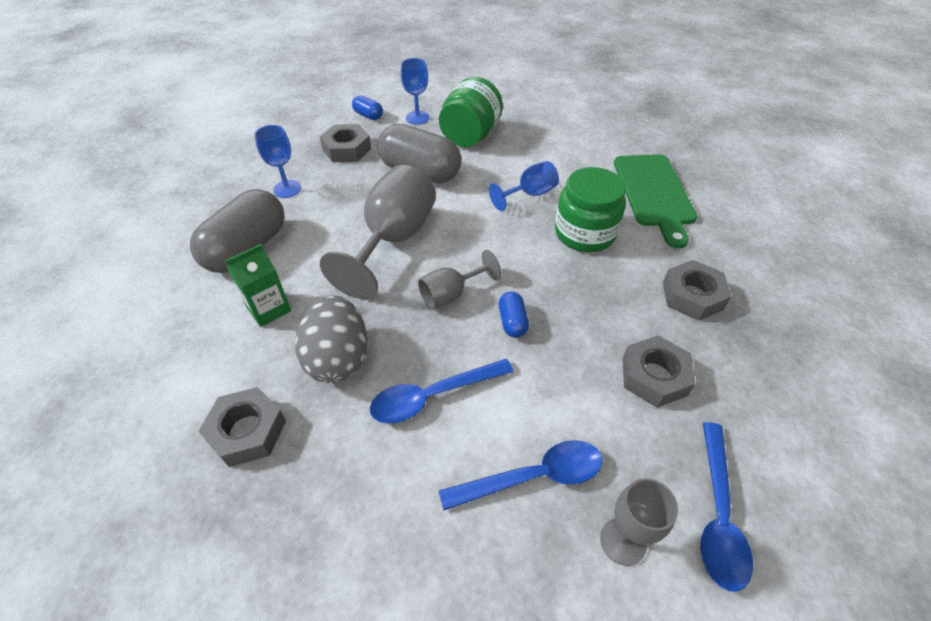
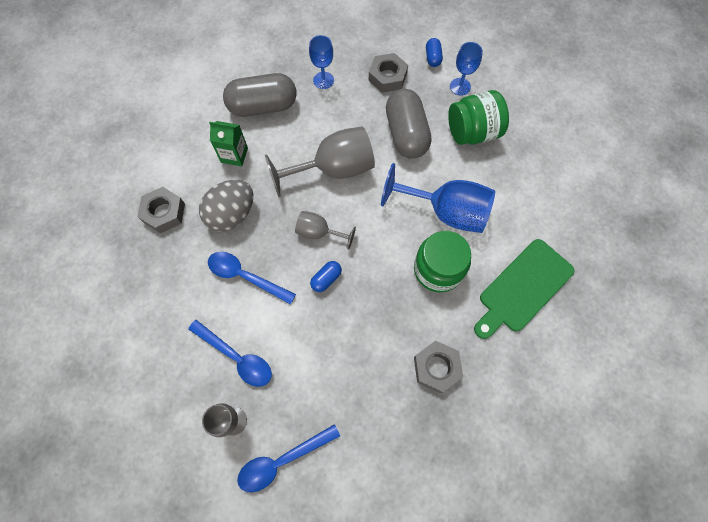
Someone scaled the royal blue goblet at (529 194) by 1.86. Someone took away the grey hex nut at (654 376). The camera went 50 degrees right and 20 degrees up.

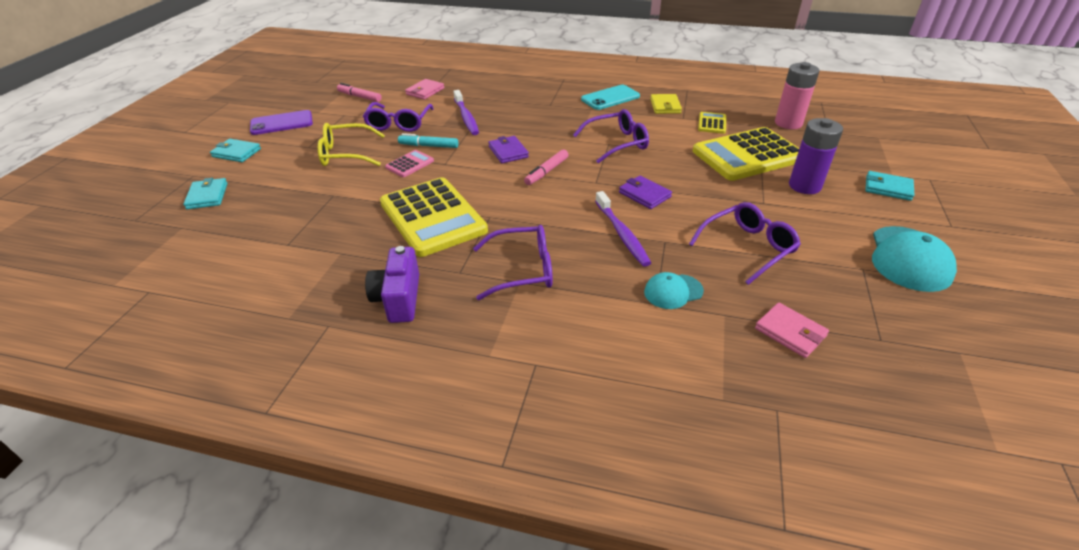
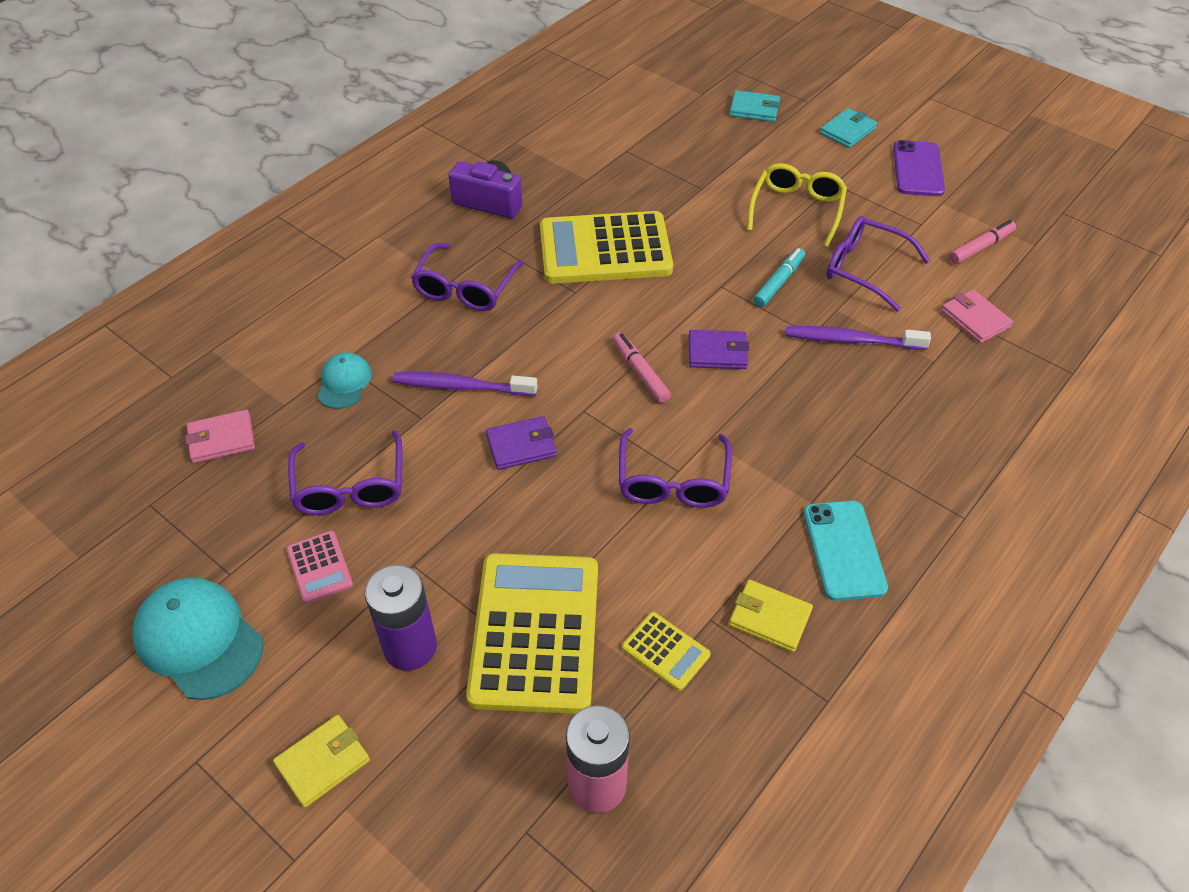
Someone carried the rosy pocket calculator from (410 164) to (319 567). Someone repainted the teal wallet at (888 188), which became the yellow wallet at (323 762). The camera went 115 degrees right and 10 degrees up.

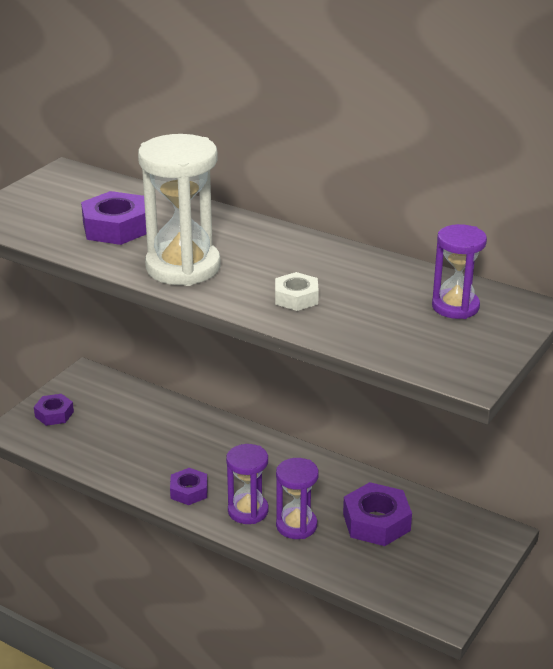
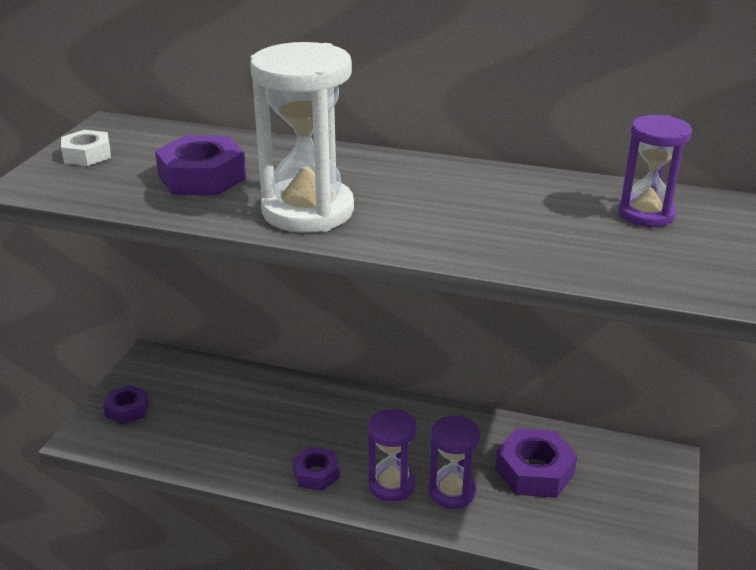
Someone carried the pure white hex nut from (296 298) to (87 155). The camera went 15 degrees left and 0 degrees up.

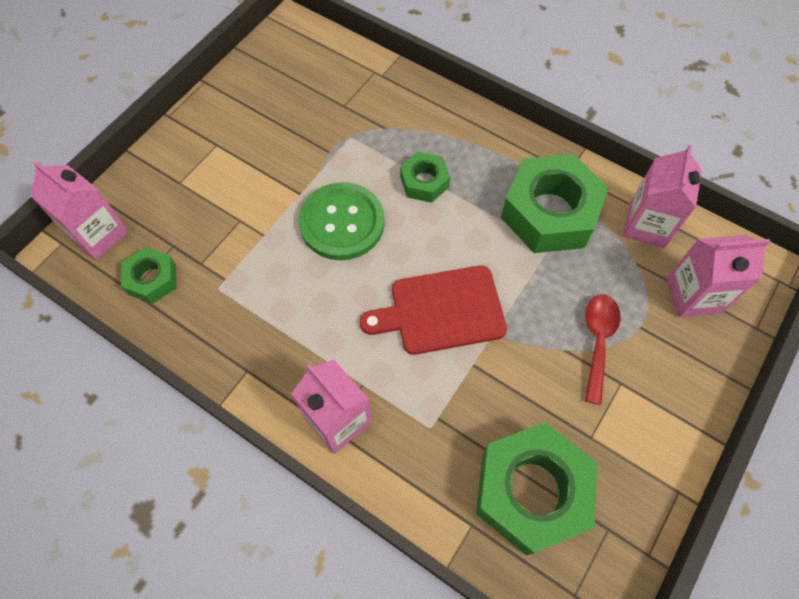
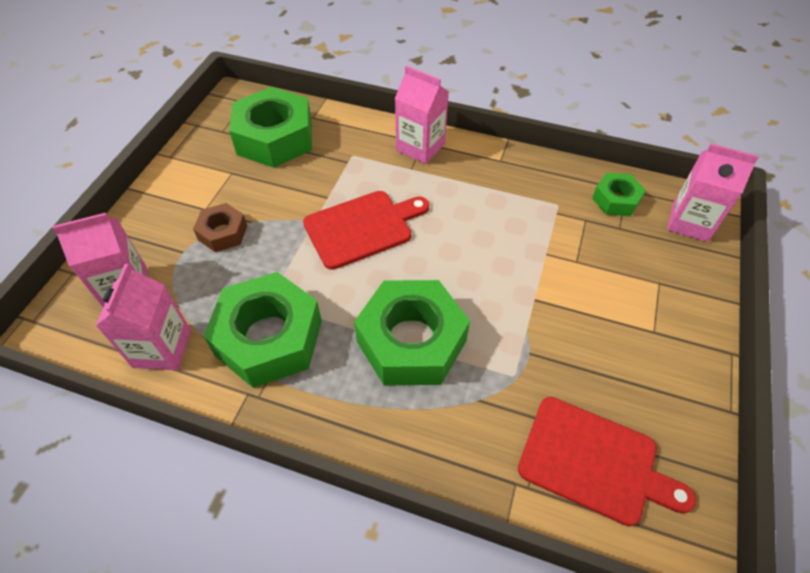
Someone took away the emerald shirt button at (342 223). Someone scaled the emerald hex nut at (424 182) by 1.94. Someone swapped the scarlet teaspoon at (598 341) for the brown hex nut at (223 233). Someone put down the scarlet bread board at (594 462). The camera went 165 degrees right and 10 degrees down.

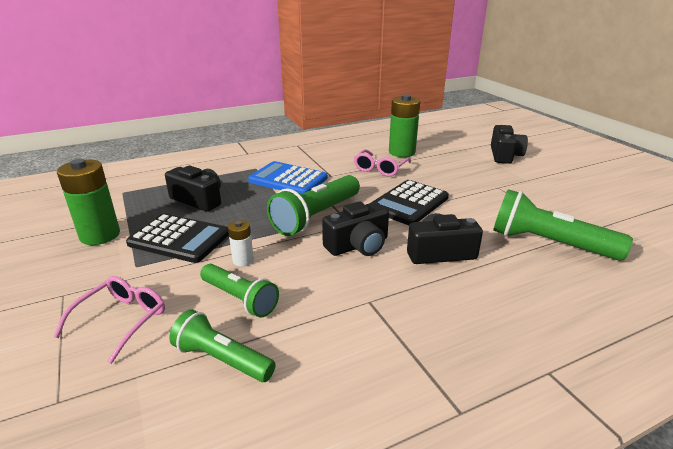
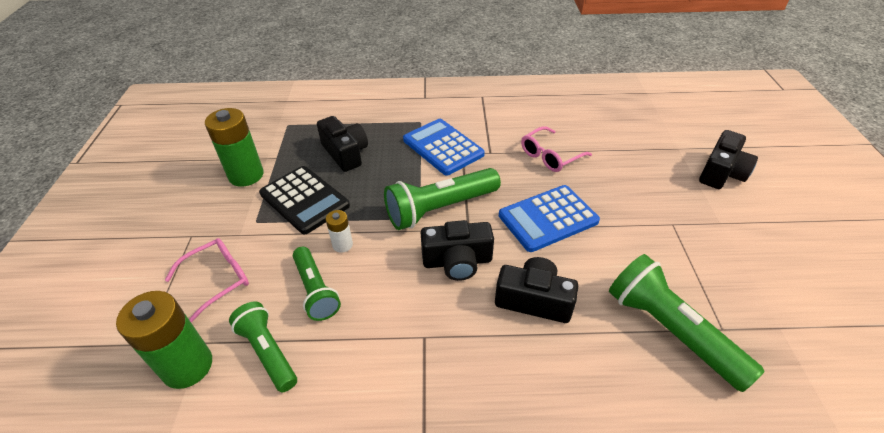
Someone repainted the jet-black pocket calculator at (409 203), which became the royal blue pocket calculator at (548 218). Someone carried the emerald power cell from (402 152) to (187 366). The camera went 25 degrees right and 15 degrees up.

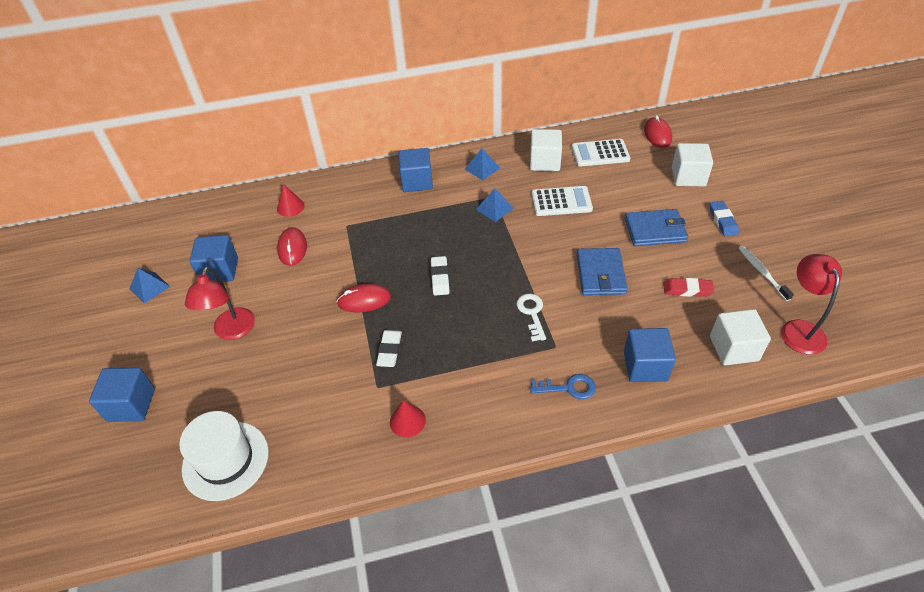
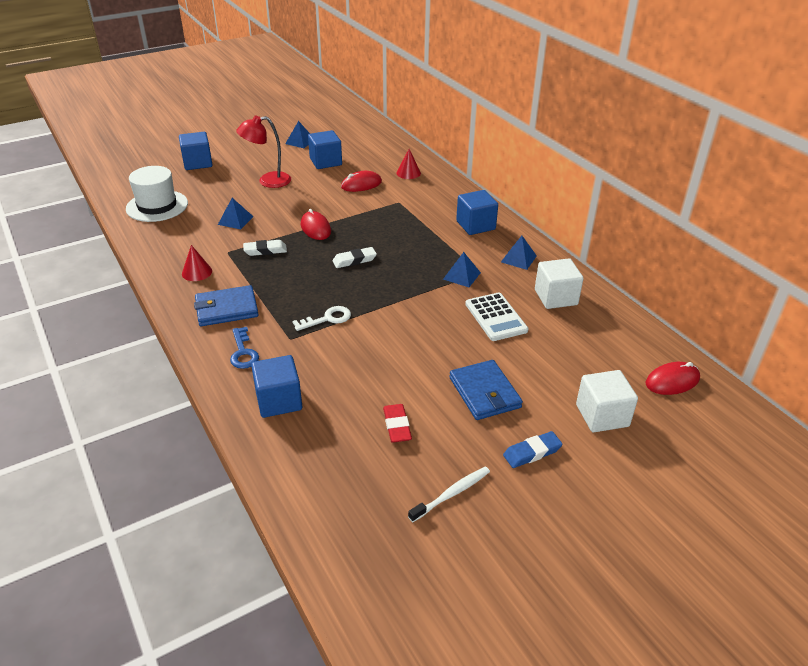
Someone took away the pure white pocket calculator at (600 153). Someone carried the royal blue wallet from (600 274) to (226 309). Someone took away the pure white cube at (733 348). Someone took away the scarlet desk lamp at (799 329). Someone put down the royal blue pyramid shape at (235 220). The camera went 70 degrees right and 10 degrees down.

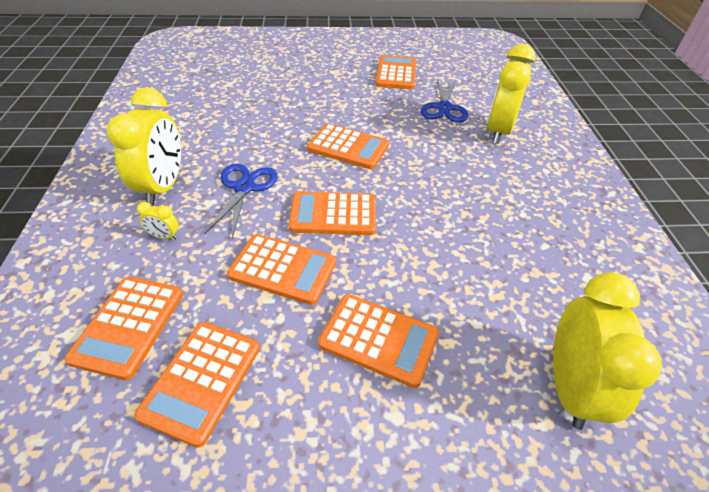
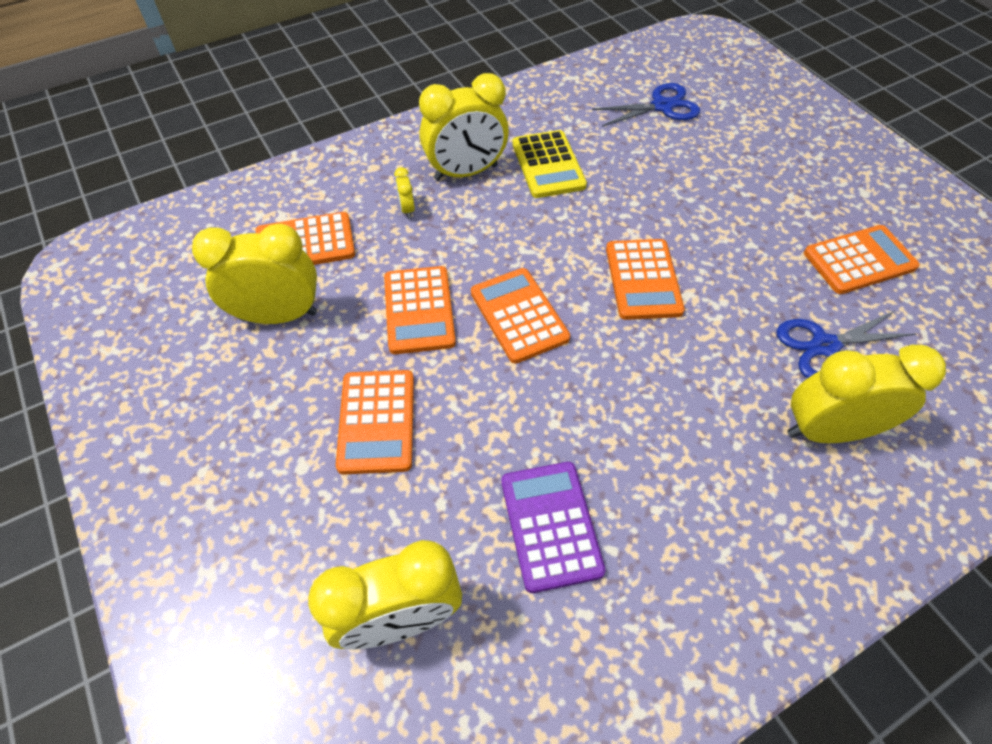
Someone swapped the orange-coloured pocket calculator at (202 380) for the yellow alarm clock at (278 315). Someone carried the royal blue pair of scissors from (244 188) to (662 106). Someone put down the violet pocket calculator at (550 525). Someone put down the yellow pocket calculator at (548 165). The camera went 65 degrees right and 10 degrees up.

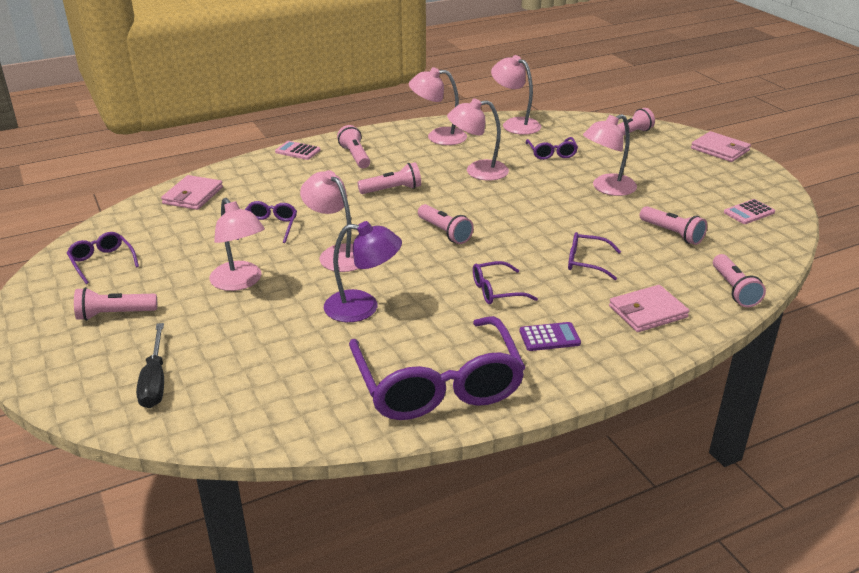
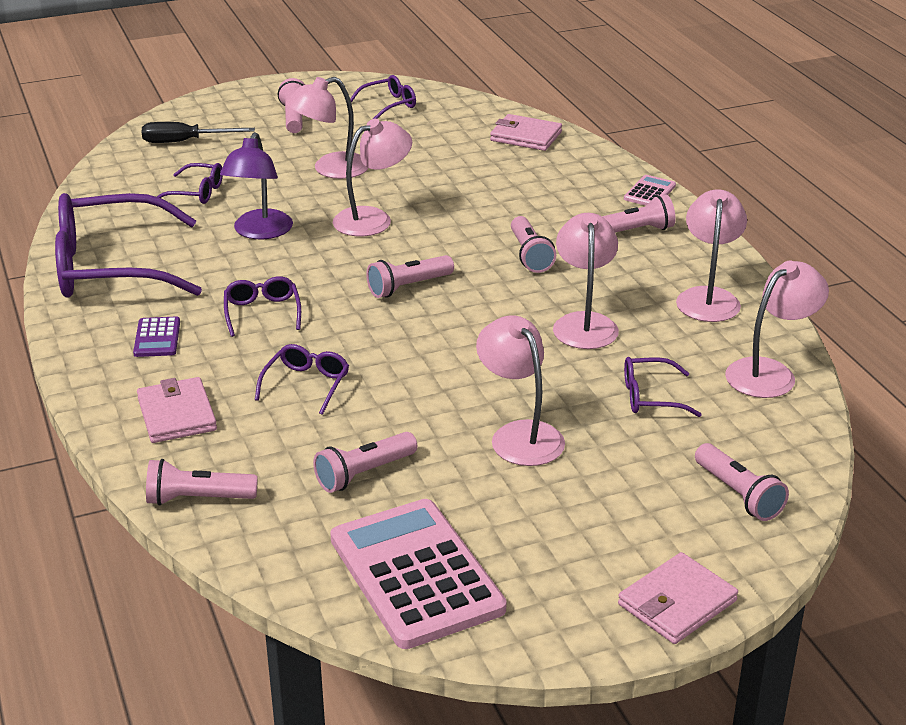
Someone carried the violet glasses from (269 227) to (196 192). Someone scaled the rosy pocket calculator at (749 212) by 2.28. The camera went 95 degrees right and 0 degrees up.

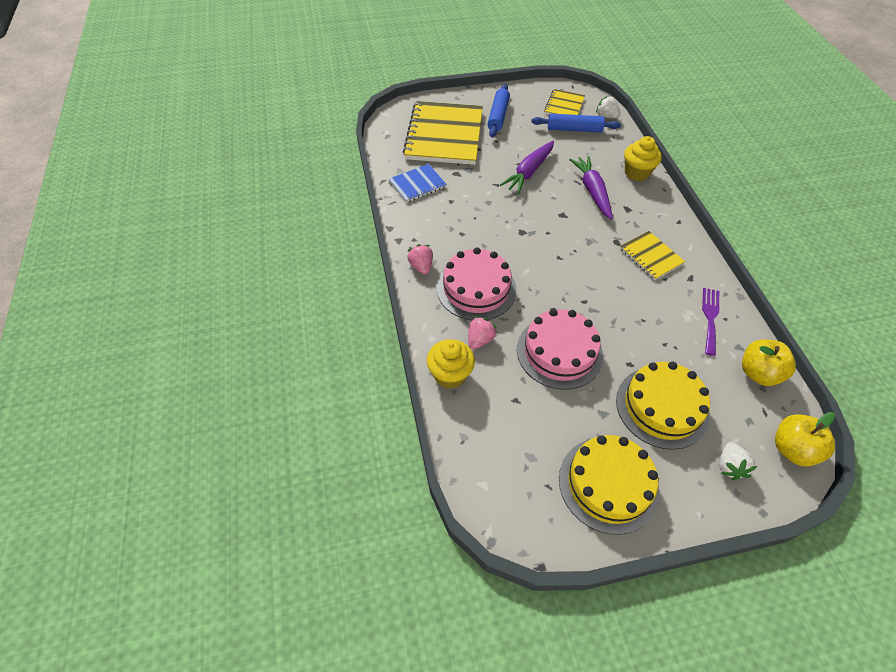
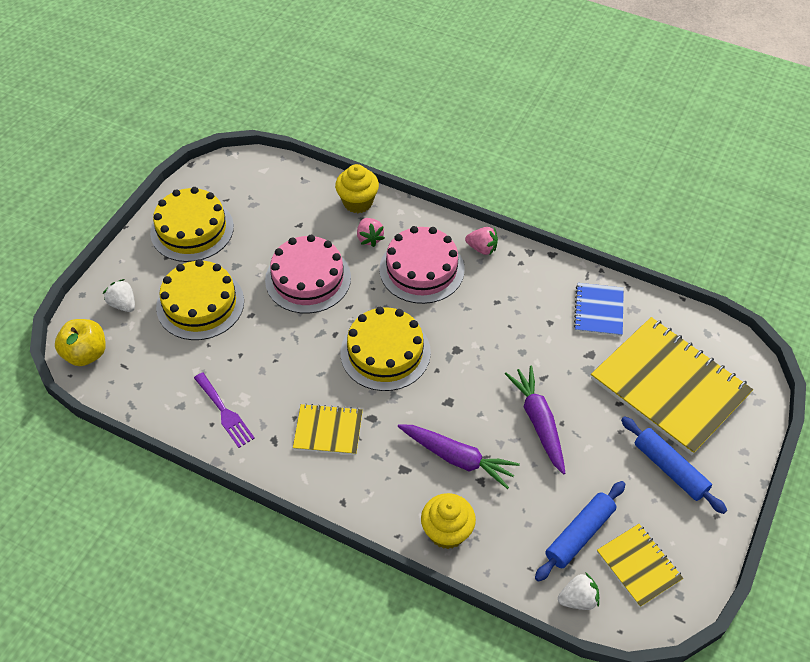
Someone took away the yellow apple at (758 373). Someone put down the yellow layer cake at (385 352). The camera went 130 degrees right and 0 degrees up.

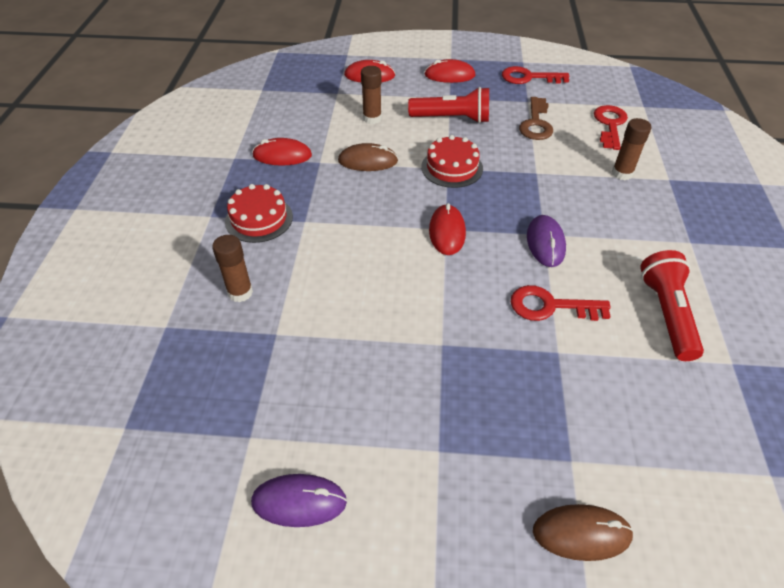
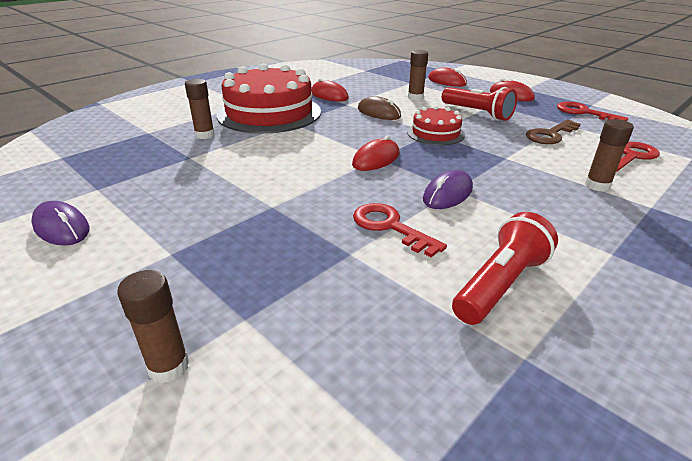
Someone scaled the scarlet layer cake at (259 219) by 1.99. Someone swapped the brown computer mouse at (581 533) for the brown stick of glue at (169 367). The camera went 40 degrees right and 15 degrees down.

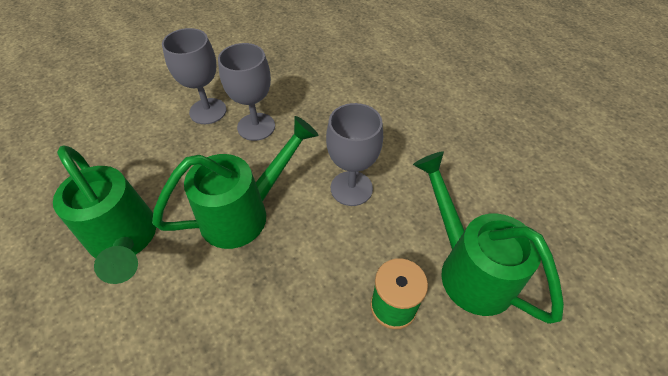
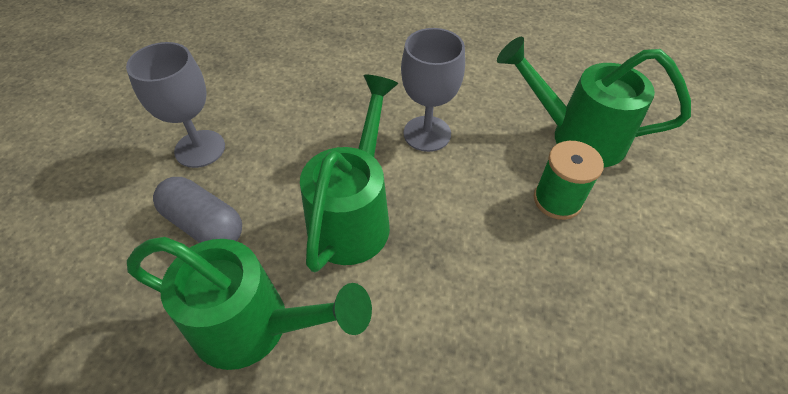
Someone took away the grey goblet at (256 127). Someone put down the grey pill shape at (204 224). The camera went 40 degrees left and 0 degrees up.

